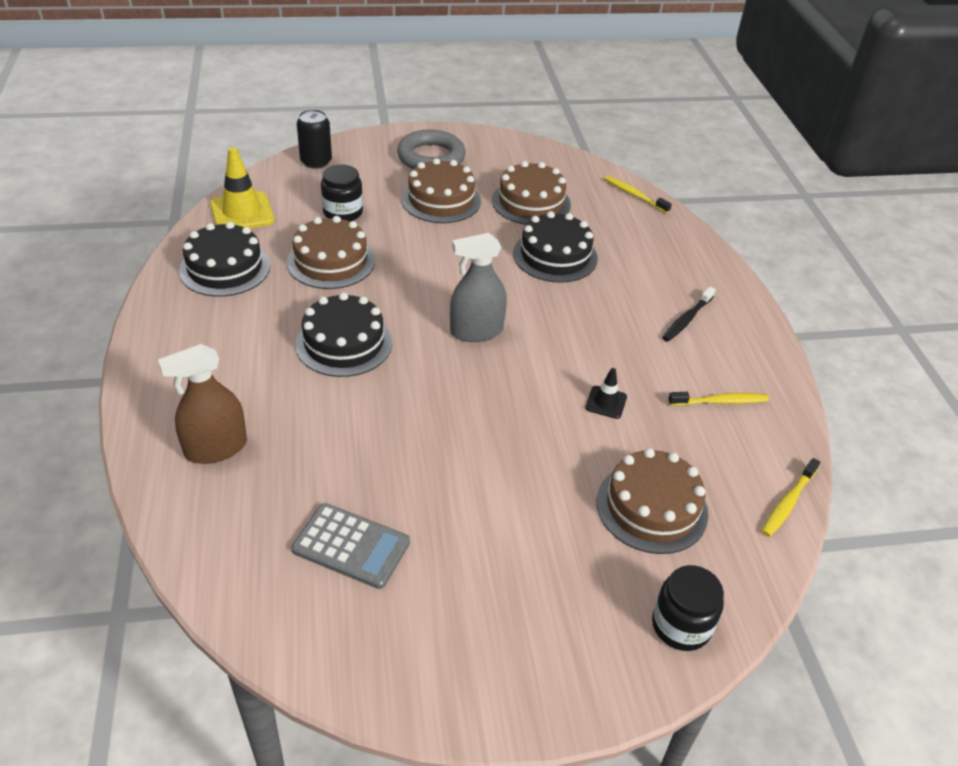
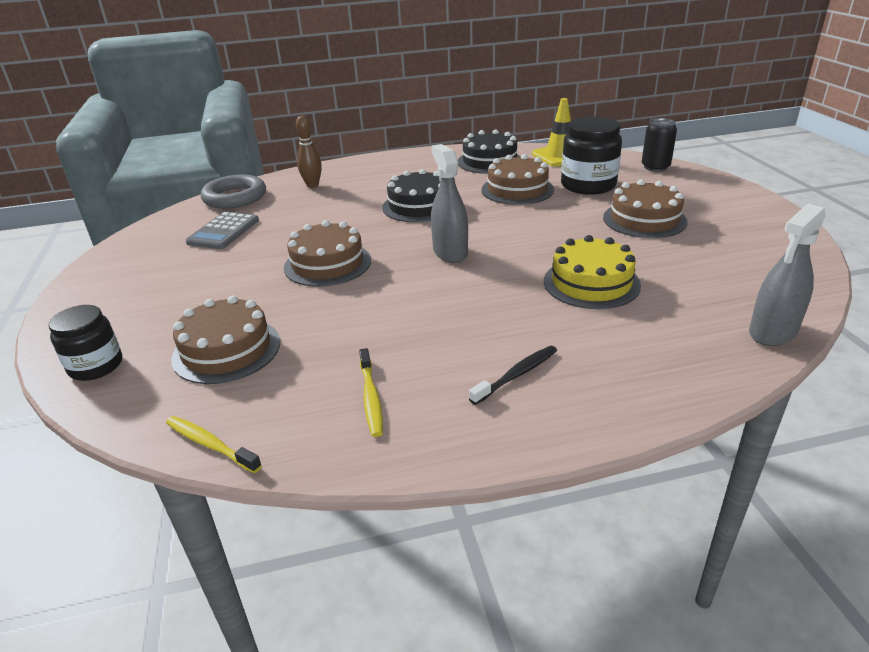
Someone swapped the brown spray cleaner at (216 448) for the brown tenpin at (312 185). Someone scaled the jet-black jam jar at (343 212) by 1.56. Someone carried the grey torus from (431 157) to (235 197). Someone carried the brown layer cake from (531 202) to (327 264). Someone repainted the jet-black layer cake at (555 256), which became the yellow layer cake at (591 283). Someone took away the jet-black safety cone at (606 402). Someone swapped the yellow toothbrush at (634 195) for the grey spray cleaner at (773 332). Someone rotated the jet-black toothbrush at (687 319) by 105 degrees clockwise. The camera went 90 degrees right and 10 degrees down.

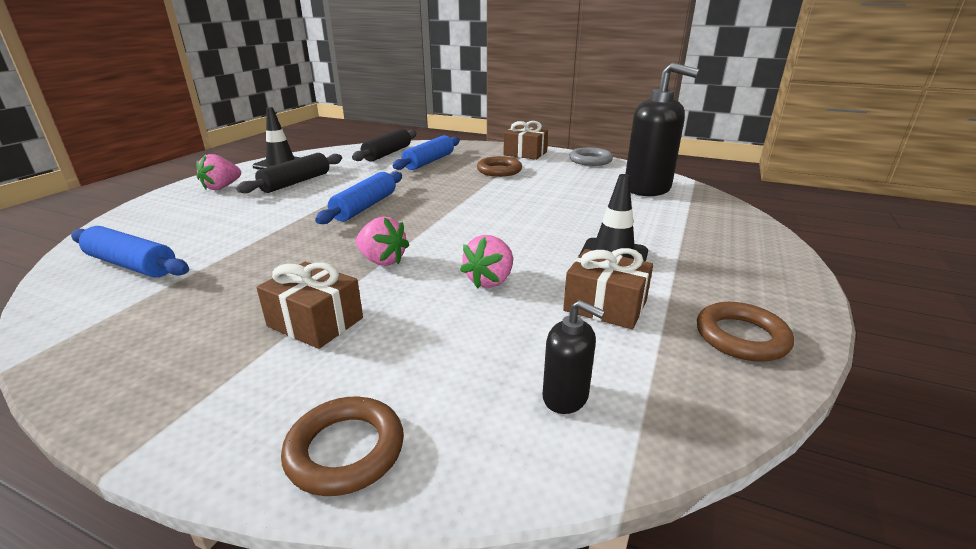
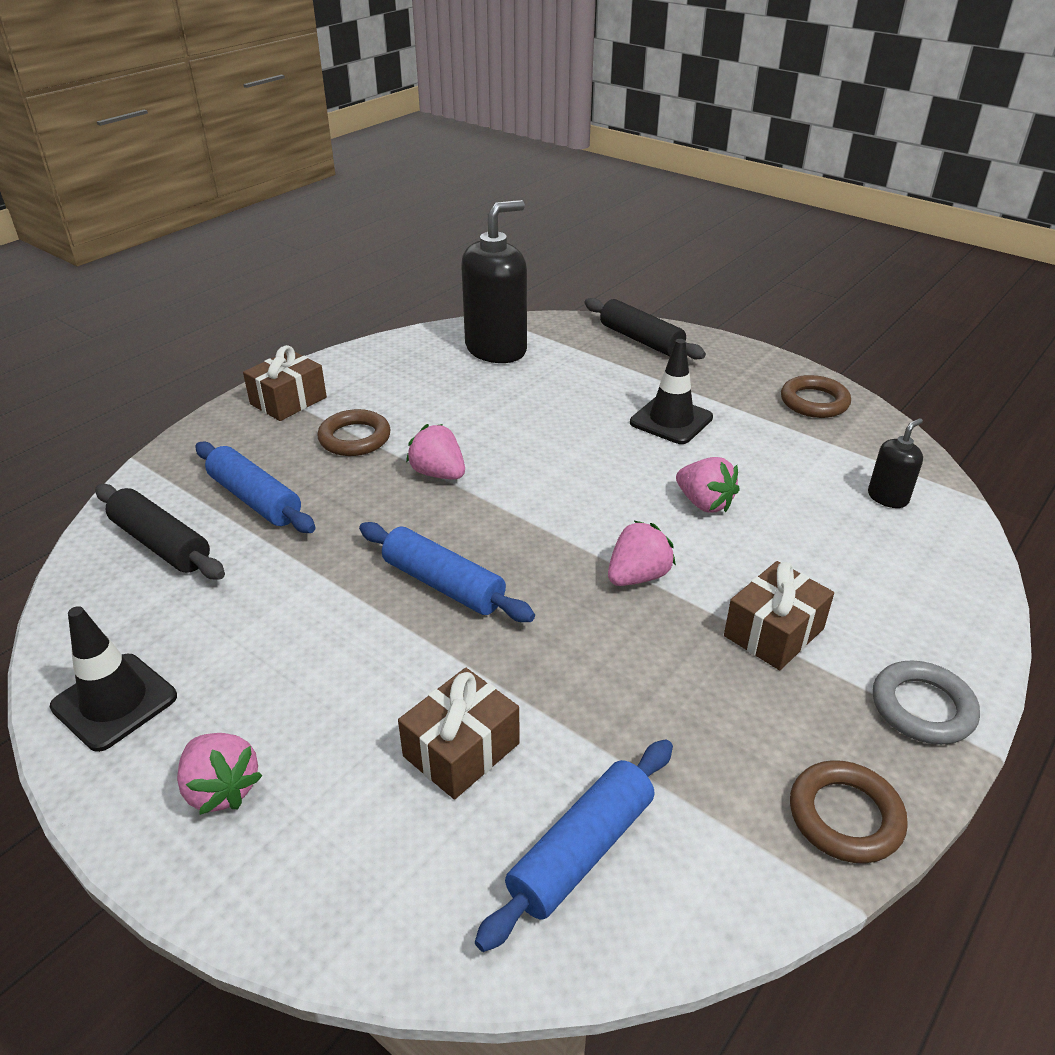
Someone carried the jet-black rolling pin from (296 182) to (641 340). Someone carried the brown torus from (345 450) to (845 816). Someone carried the brown wrapped gift from (605 306) to (461 750). Someone carried the grey torus from (590 160) to (922 707). Someone put down the rosy berry at (438 473). The camera went 75 degrees left and 10 degrees up.

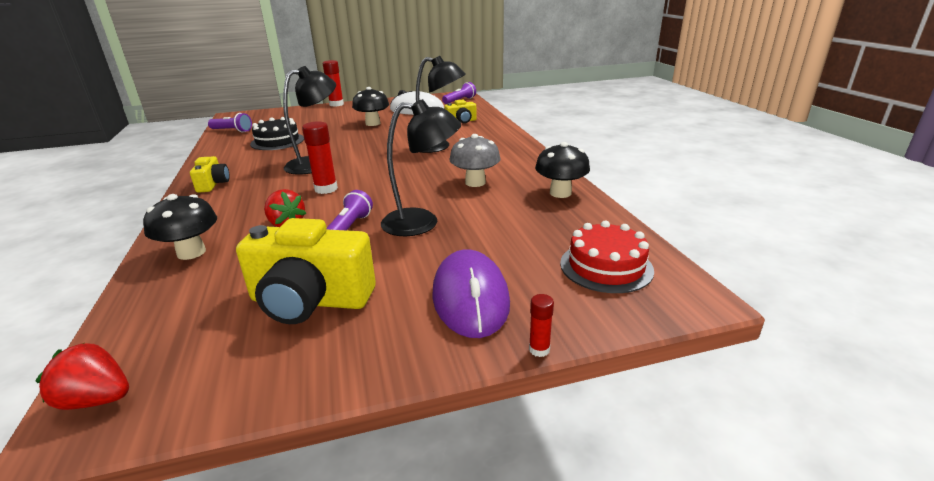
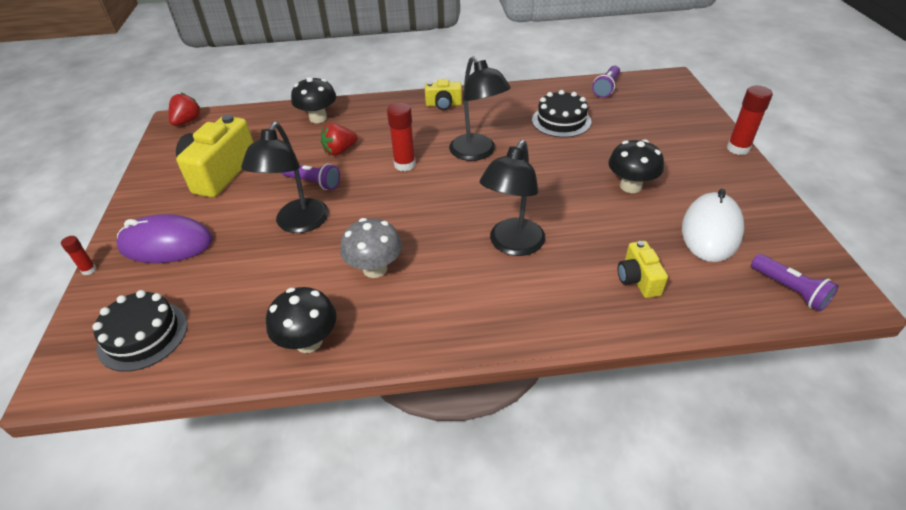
Someone repainted the scarlet layer cake at (606 266), which became the jet-black layer cake at (143 335). The camera went 100 degrees right and 15 degrees up.

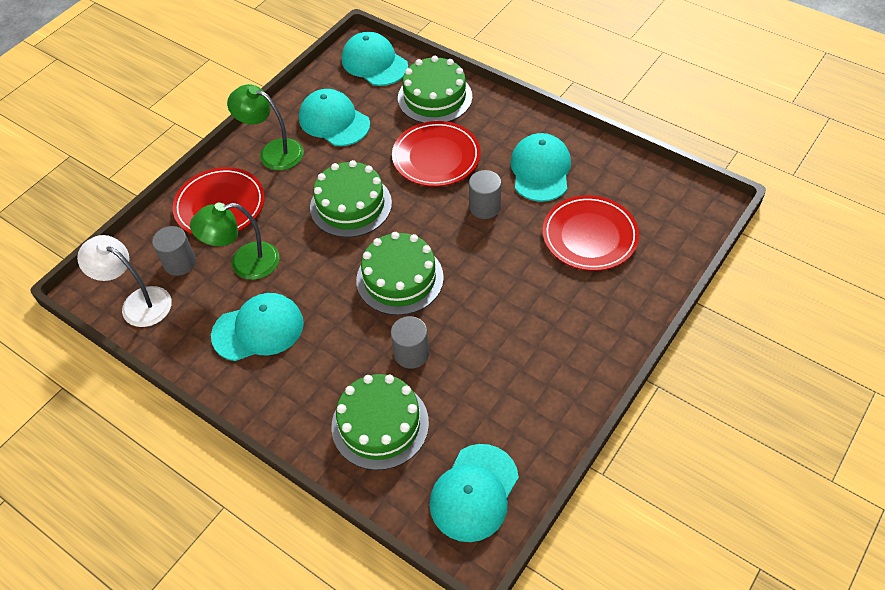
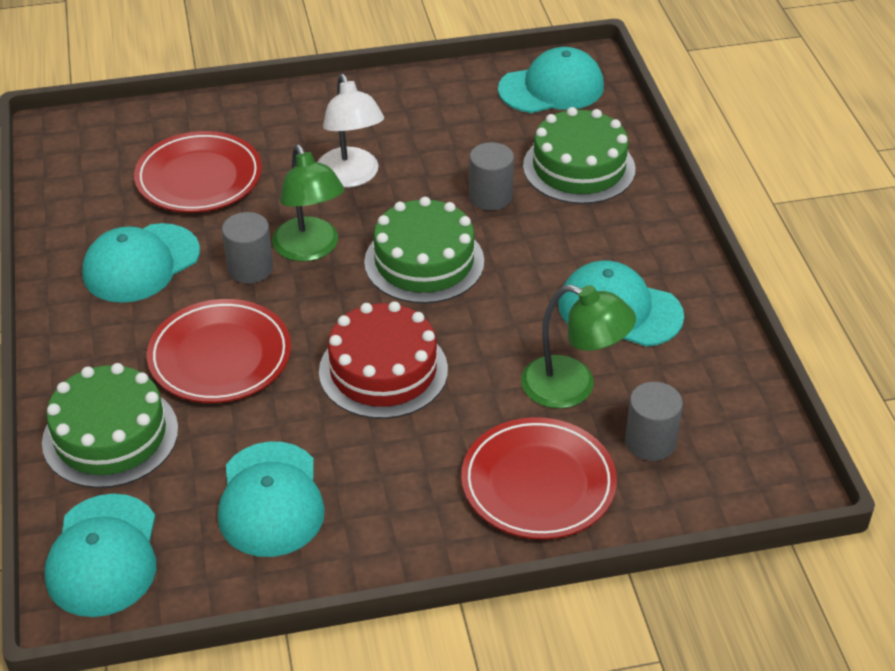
Someone carried the pure white desk lamp from (138 302) to (351 177). Someone carried the emerald desk lamp from (273 152) to (310 249). Someone repainted the emerald layer cake at (351 205), which became the scarlet layer cake at (383 370). The camera went 140 degrees left and 10 degrees down.

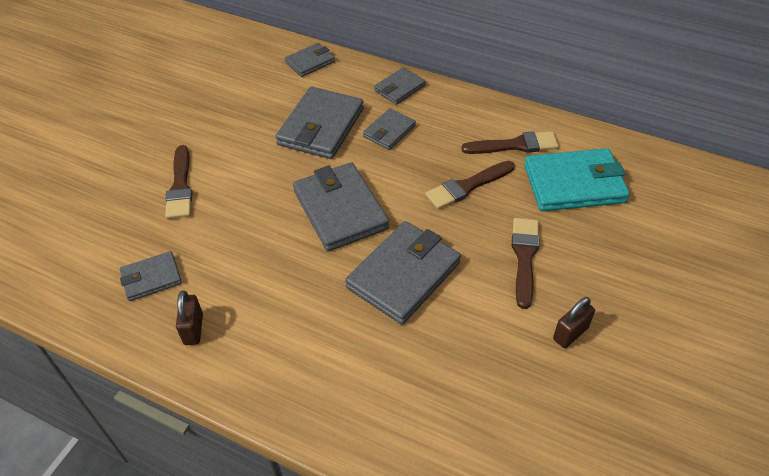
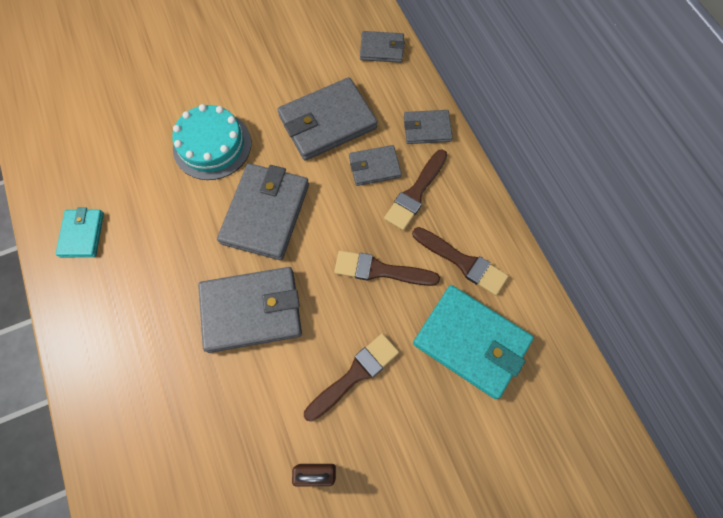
Someone took away the grey wallet at (151 278). Someone carried the brown paintbrush from (180 186) to (415 193). Someone swapped the brown padlock at (193 329) for the teal wallet at (82 234). Someone put down the teal layer cake at (212 145). The camera went 40 degrees right and 20 degrees up.

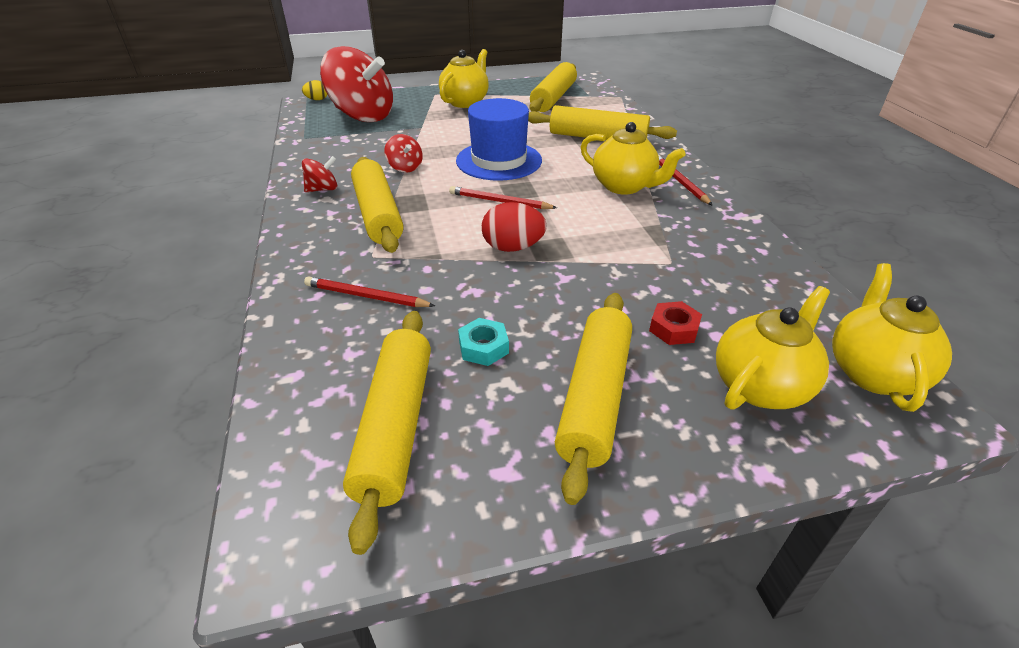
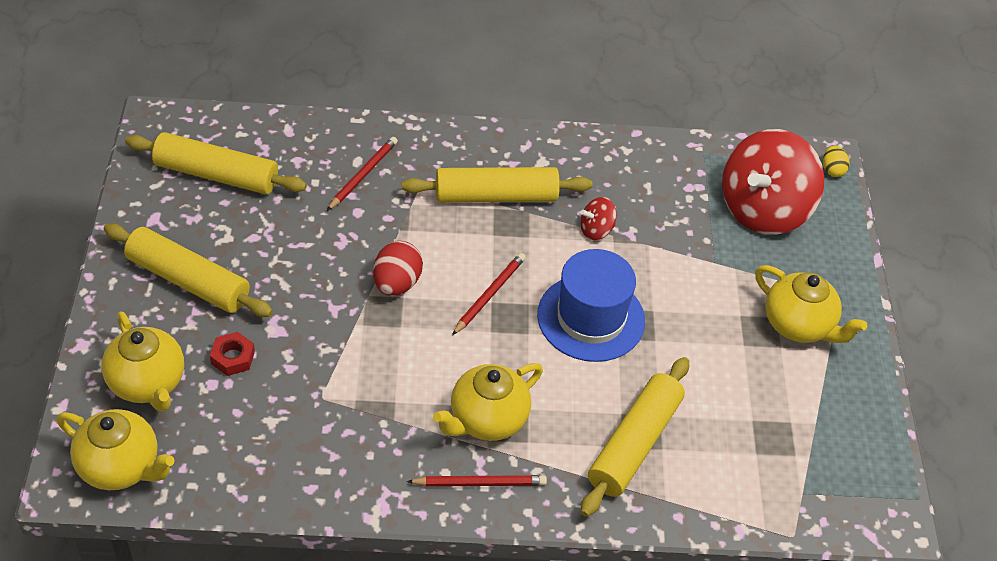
Someone took away the scarlet whirligig at (323 189). Someone took away the teal hex nut at (483 347). Someone took away the yellow rolling pin at (553 98). The camera went 100 degrees right and 10 degrees up.

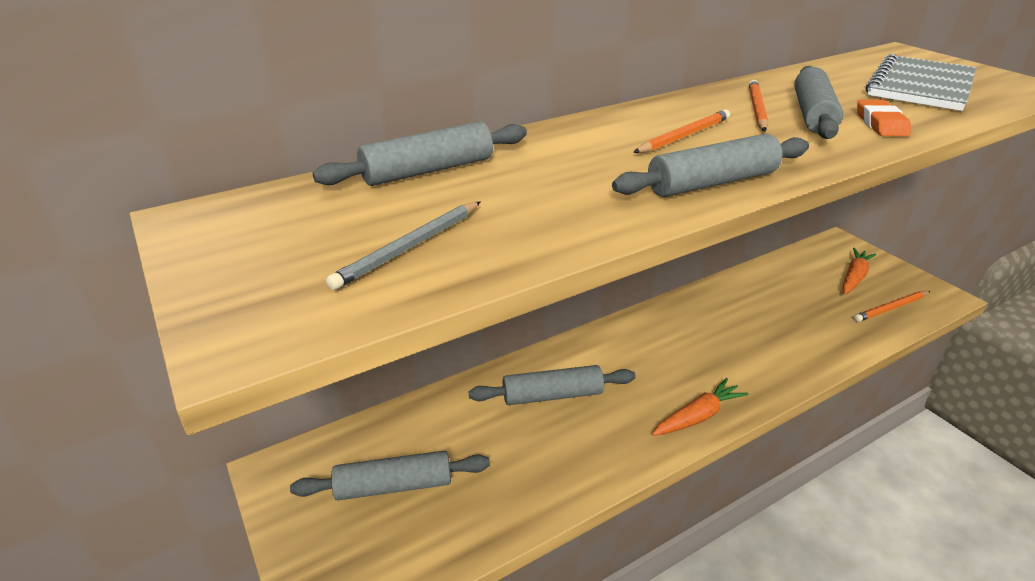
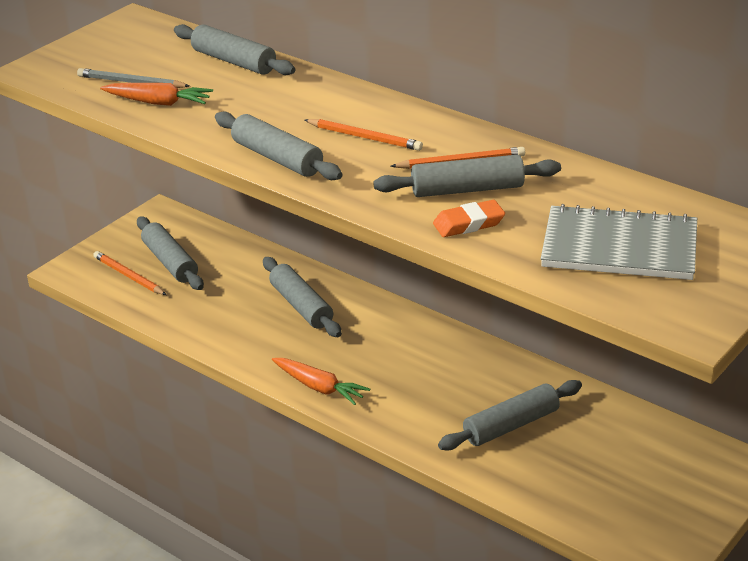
Someone carried the orange-coloured toy carrot from (854 277) to (158 102). Someone carried the orange-coloured lead pencil from (891 308) to (129 276). Someone put down the grey rolling pin at (511 425). The camera went 70 degrees right and 0 degrees up.

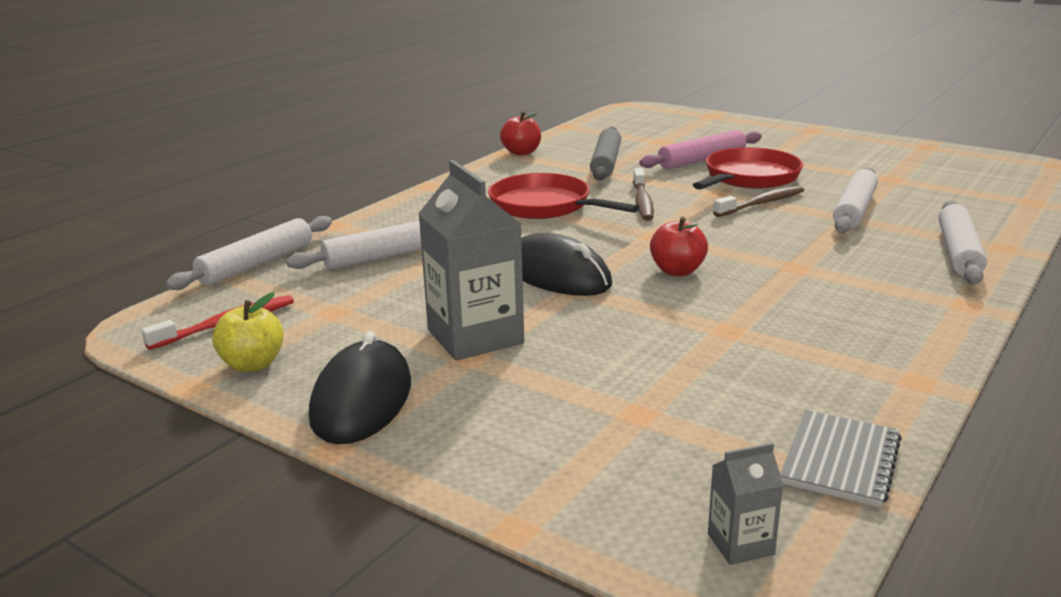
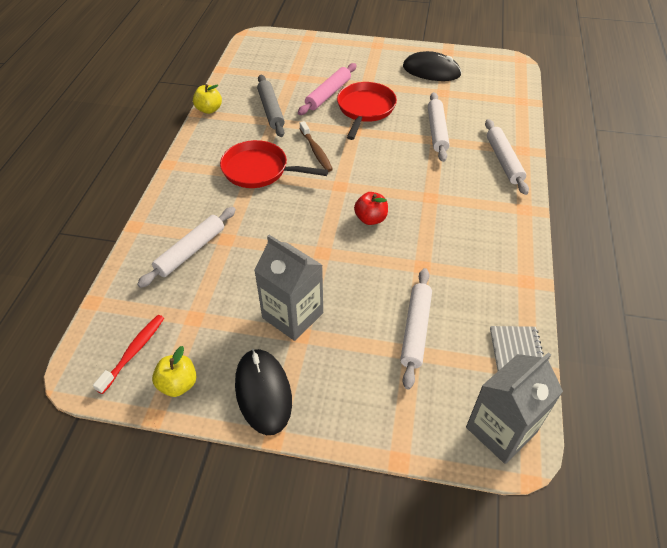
Someone carried the pure white rolling pin from (256 264) to (415 330). Someone repainted the scarlet apple at (521 152), which became the yellow apple at (209 109). Someone carried the jet-black computer mouse from (557 274) to (431 71). Someone scaled the grey milk carton at (740 544) by 2.14. Someone took away the brown toothbrush at (761 203). The camera went 25 degrees left and 25 degrees up.

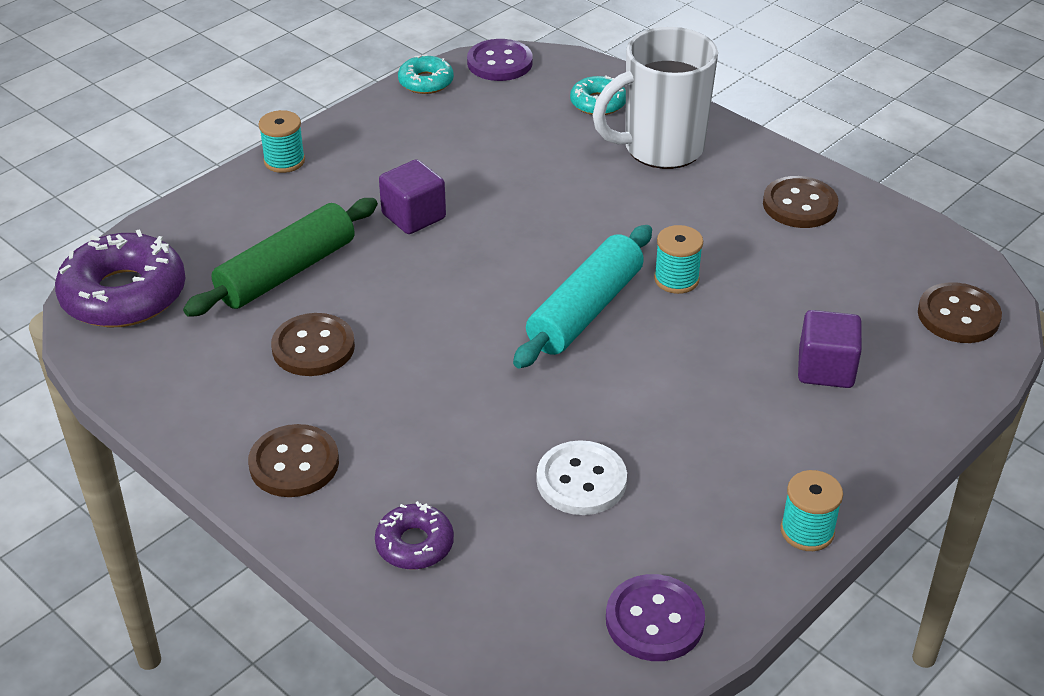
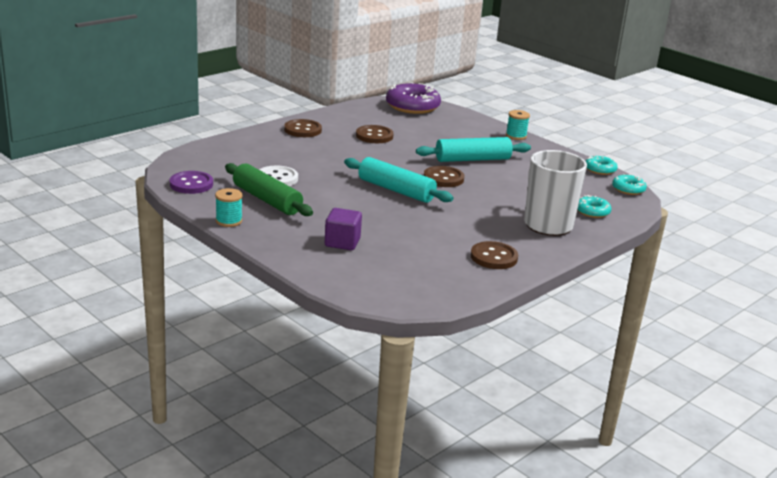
Someone carried the emerald rolling pin from (286 272) to (267 200). Someone took away the violet glazed donut at (414 544). Someone swapped the violet cube at (413 216) for the teal rolling pin at (472 159). Someone swapped the violet shirt button at (499 63) for the teal glazed donut at (628 189). Someone took away the teal bobbin at (676 279). Someone carried the brown shirt button from (958 316) to (443 178). The camera went 90 degrees right and 15 degrees down.

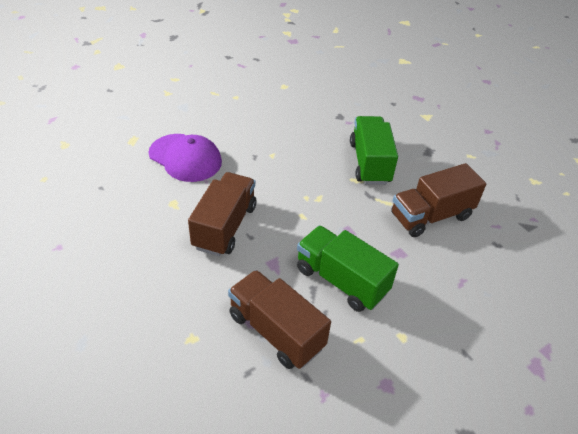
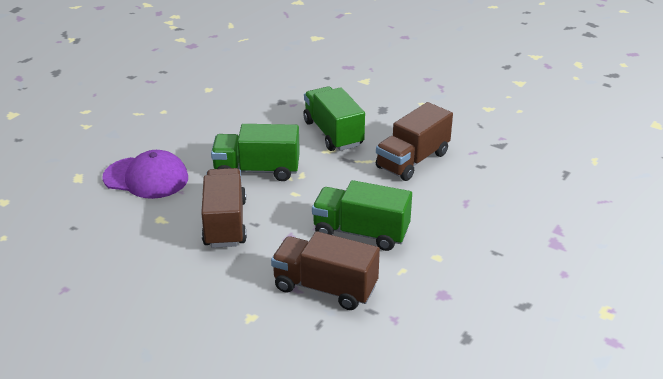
Someone put down the emerald truck at (257 170). The camera went 20 degrees left and 10 degrees down.

